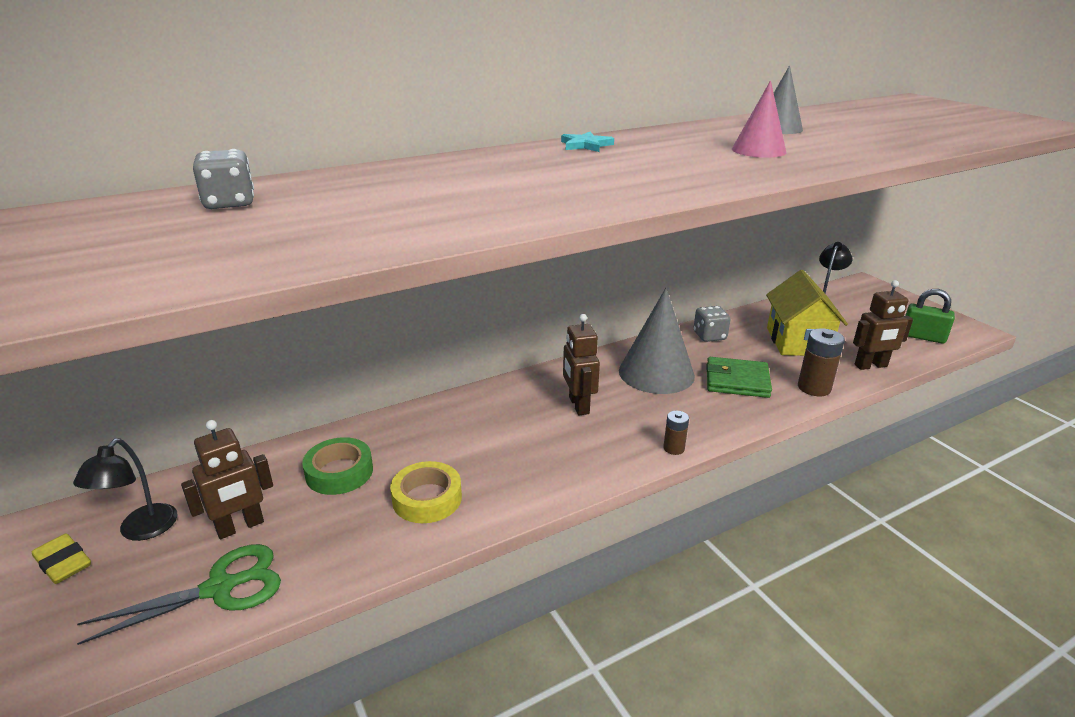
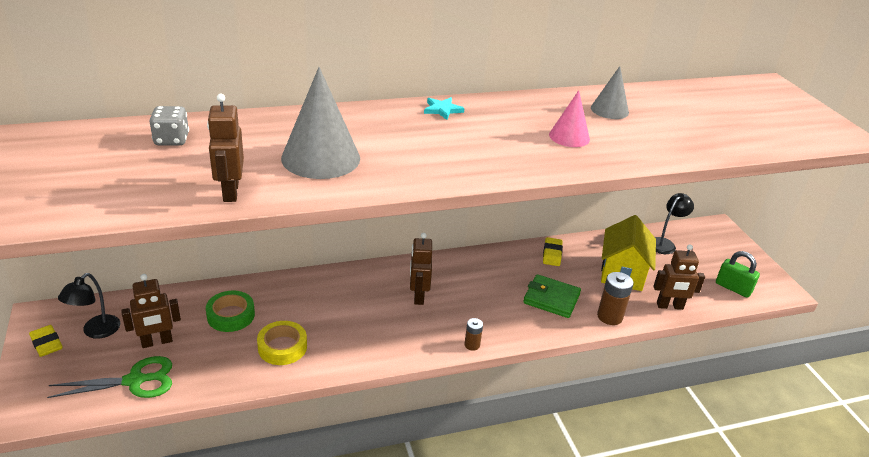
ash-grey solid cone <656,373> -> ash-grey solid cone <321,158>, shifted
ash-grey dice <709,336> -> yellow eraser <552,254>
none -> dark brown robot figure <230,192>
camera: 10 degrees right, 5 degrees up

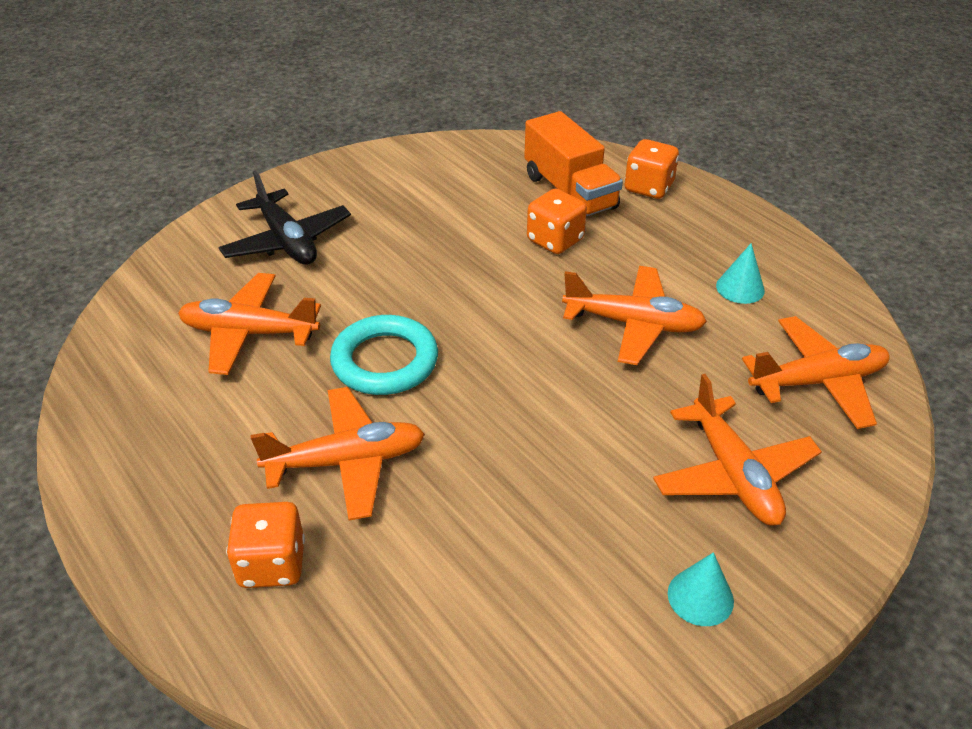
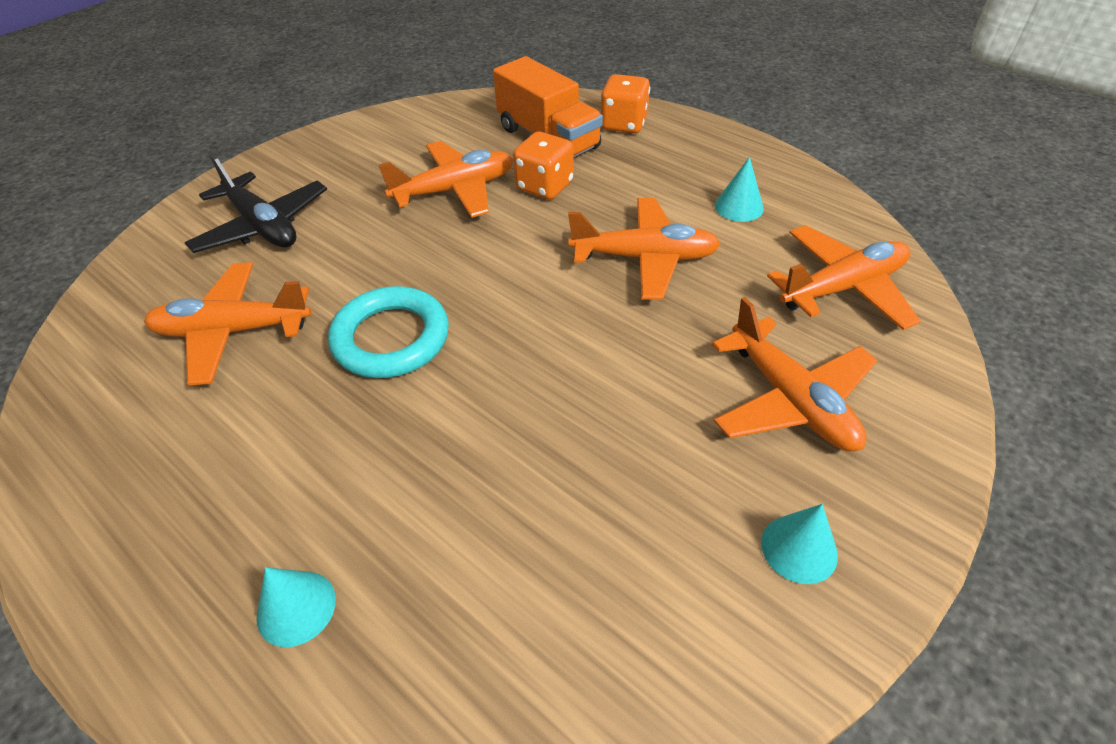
orange aeroplane <347,462> -> orange aeroplane <455,190>, shifted
orange dice <272,564> -> aqua solid cone <296,608>
camera: 10 degrees left, 5 degrees up

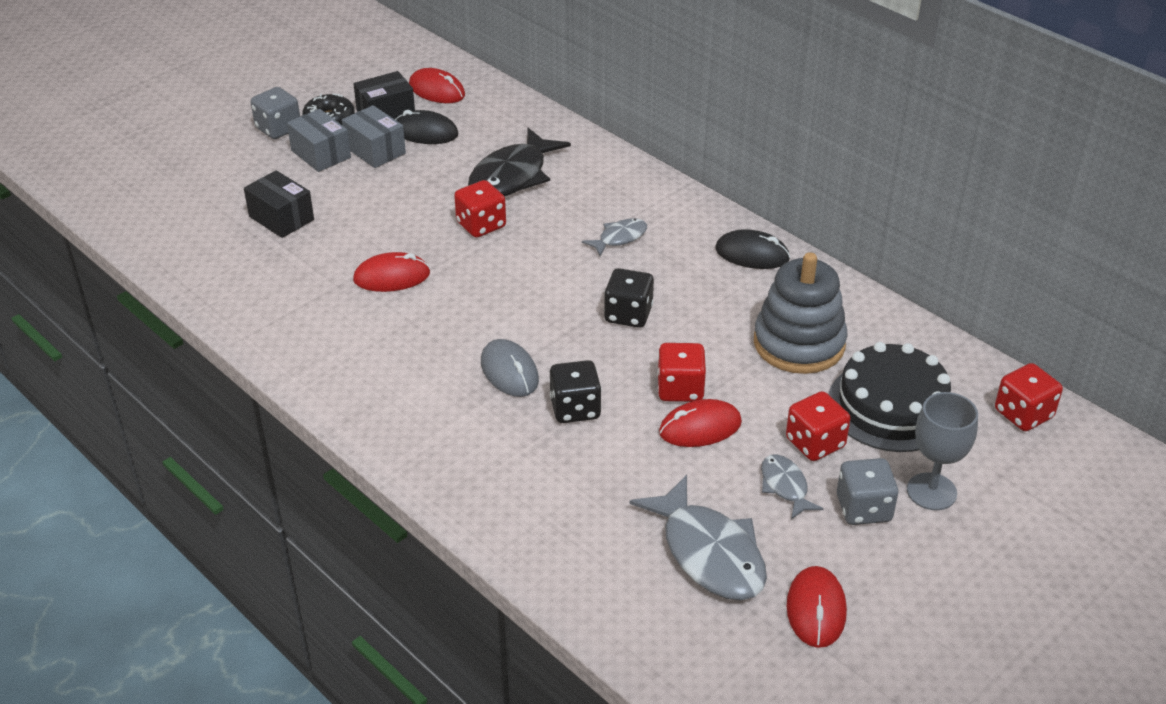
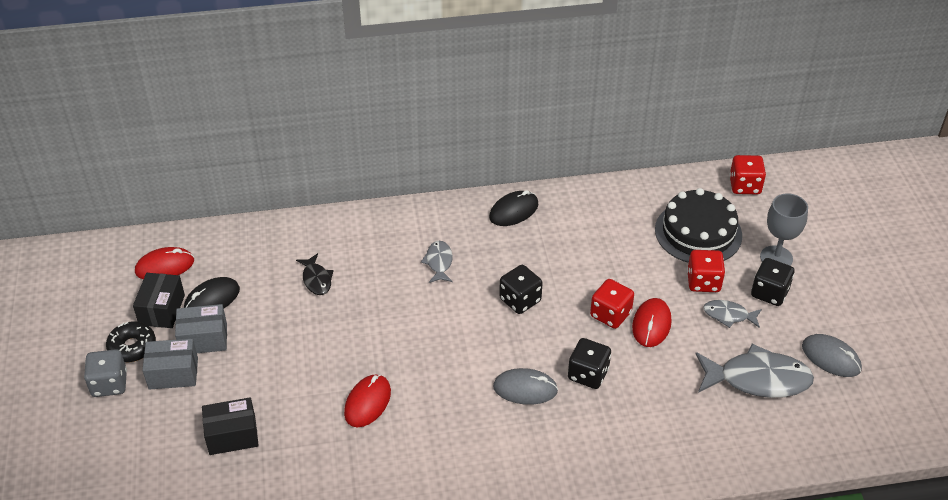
jet-black toy fish <512,176> -> jet-black toy fish <316,279>, x0.52
scarlet dice <481,225> -> none
ash-grey ring stacker <799,343> -> none
ash-grey dice <863,509> -> jet-black dice <769,293>
scarlet mouse <816,609> -> ash-grey mouse <831,358>
camera: 55 degrees left, 5 degrees up

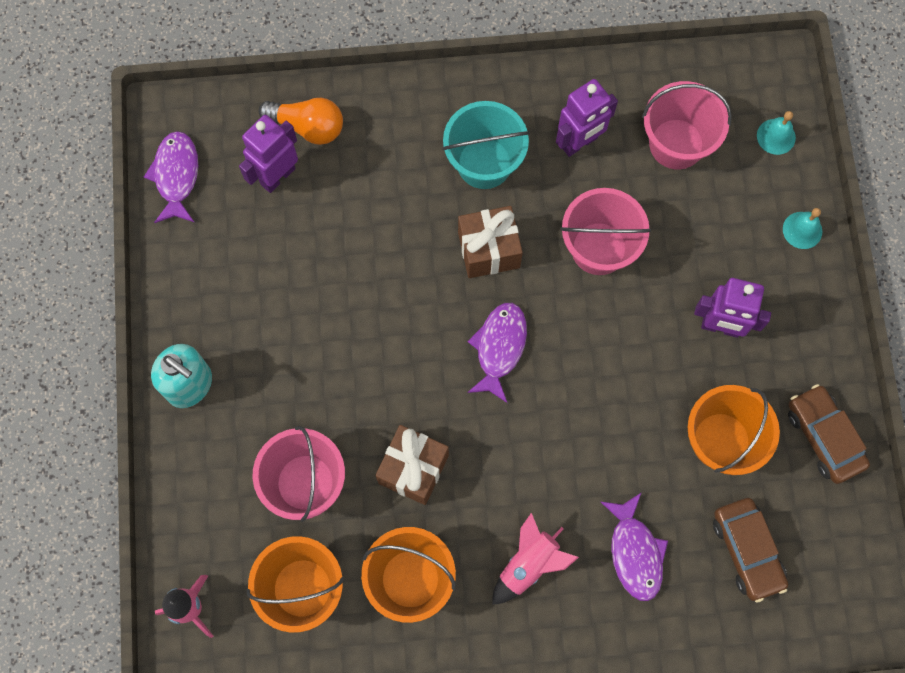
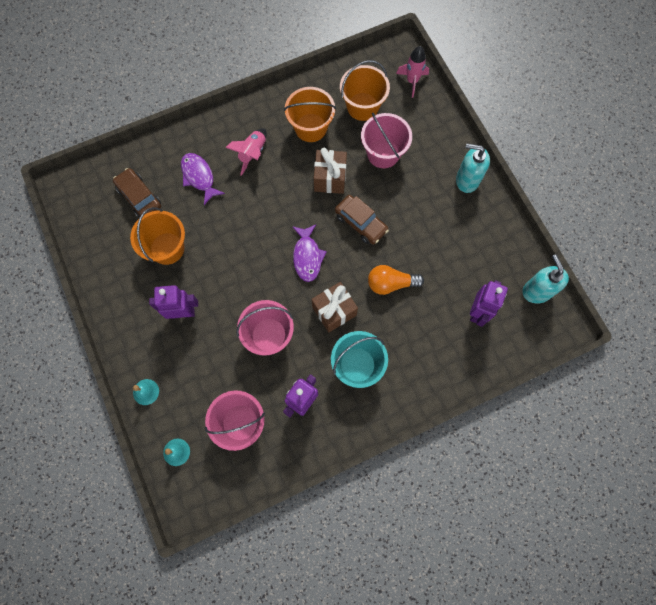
orange bulb <308,127> -> orange bulb <390,283>, shifted
purple toy fish <176,175> -> aqua pump bottle <536,291>
dark brown car <823,437> -> dark brown car <360,223>, shifted
camera: 160 degrees right, 0 degrees up

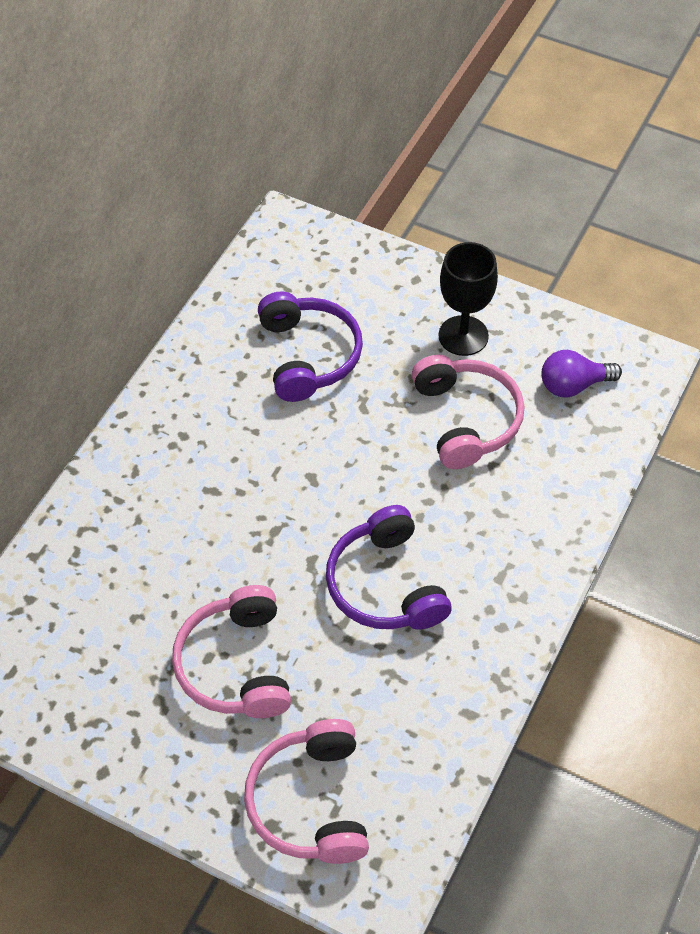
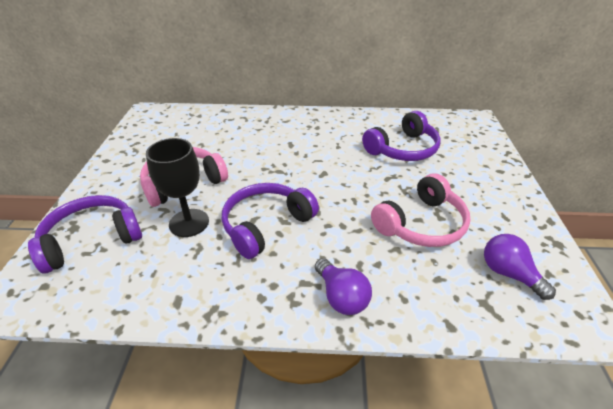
jet-black chalice <463,336> -> jet-black chalice <189,223>, shifted
rosy headphones <311,802> -> purple headphones <92,240>
none -> purple bulb <341,297>
camera: 65 degrees right, 15 degrees down

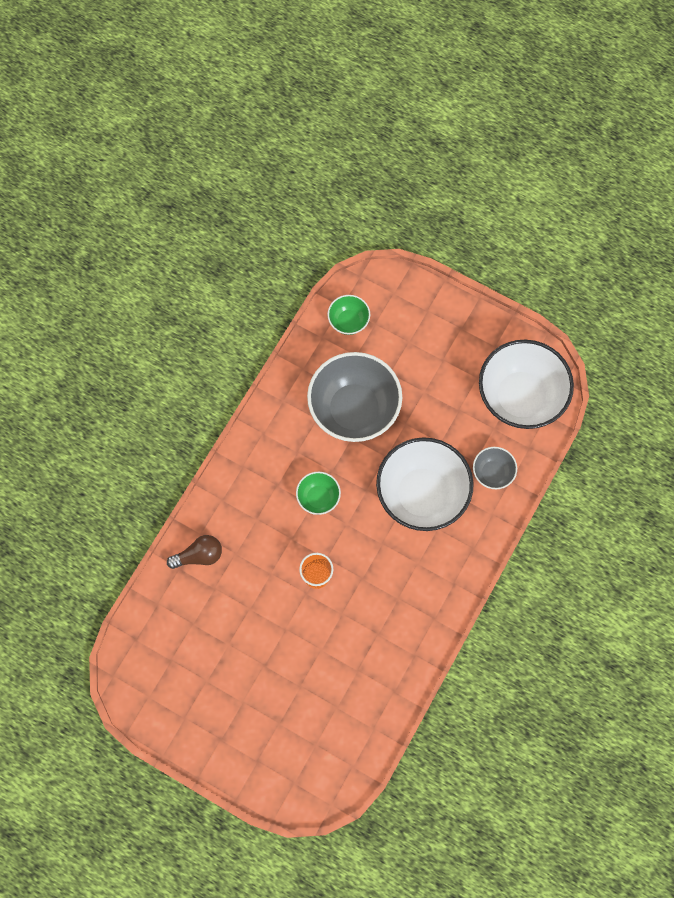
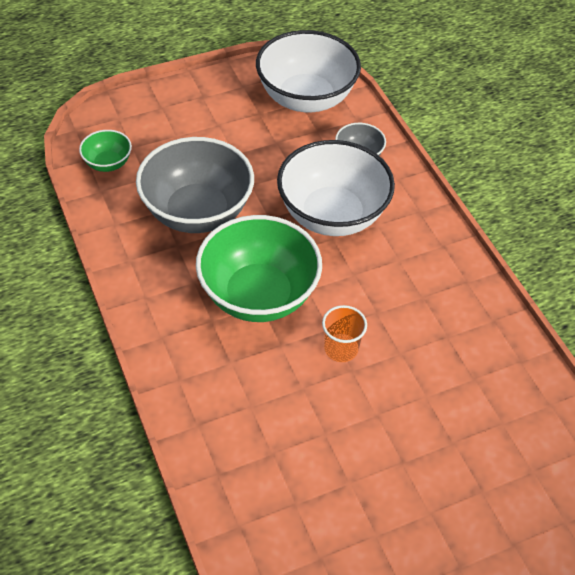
emerald deep dish <318,498> -> emerald deep dish <258,295>, x2.13
dark brown bulb <199,556> -> none
camera: 55 degrees left, 20 degrees down

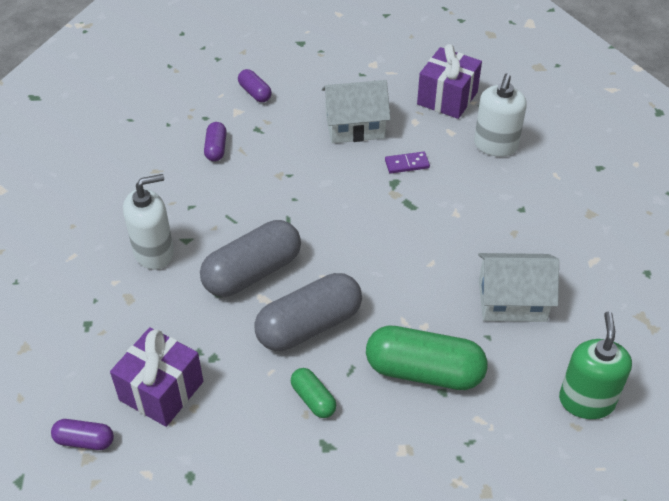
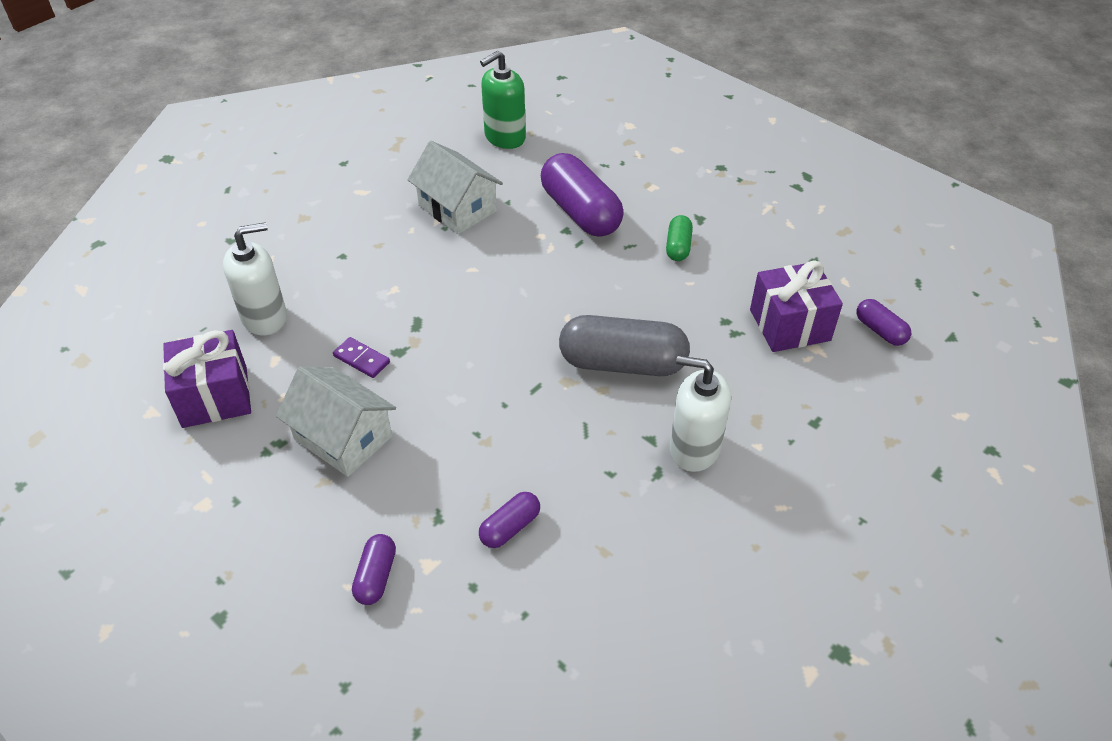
ash-grey capsule <309,326> -> none
emerald capsule <424,371> -> purple capsule <580,212>
camera: 135 degrees left, 0 degrees up

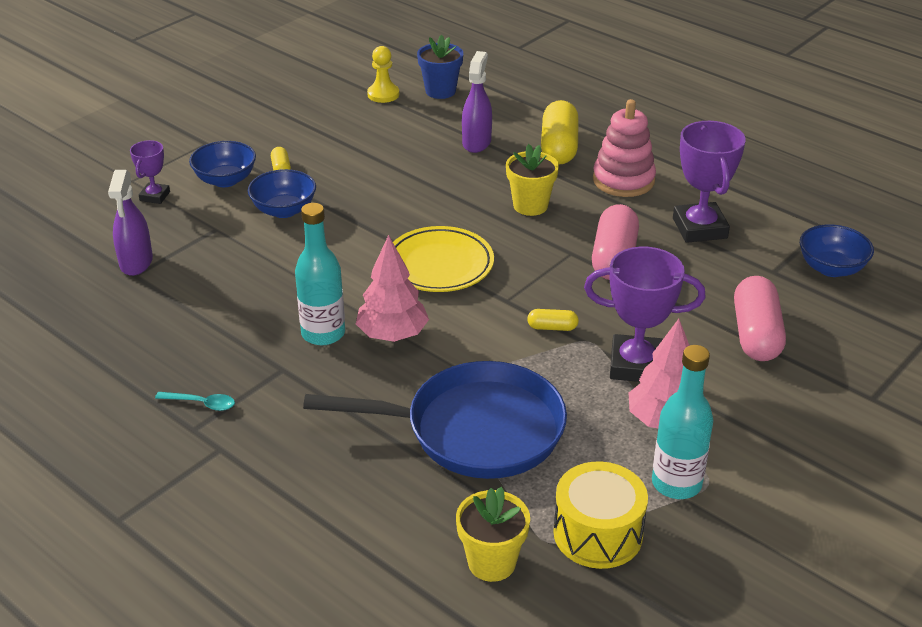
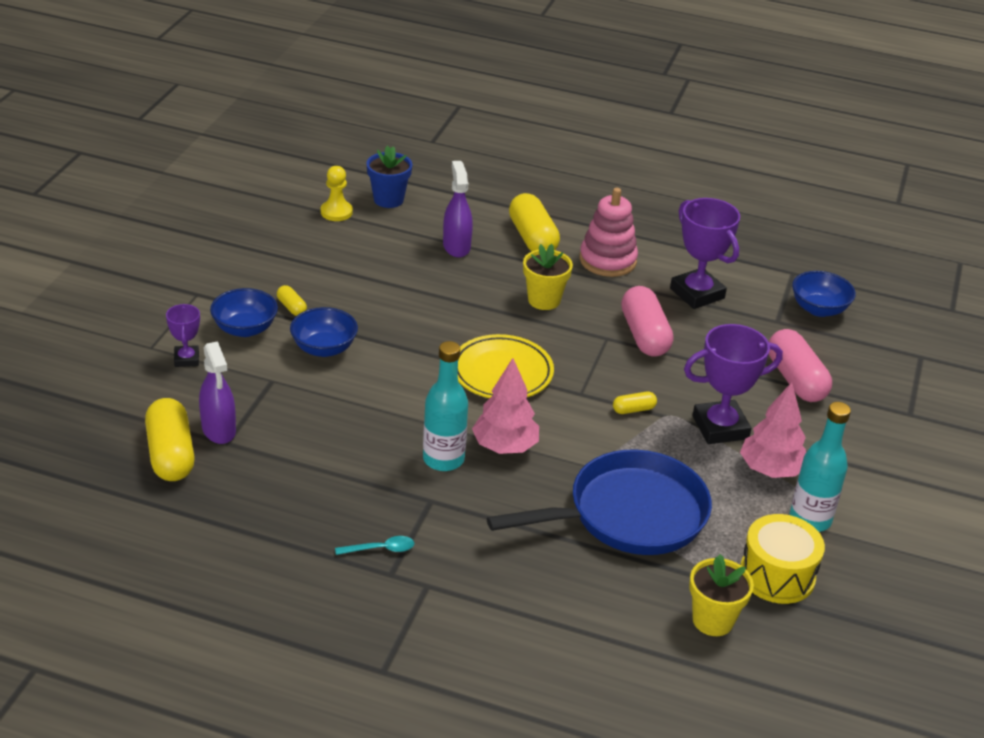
none -> yellow capsule <171,454>
camera: 25 degrees left, 0 degrees up

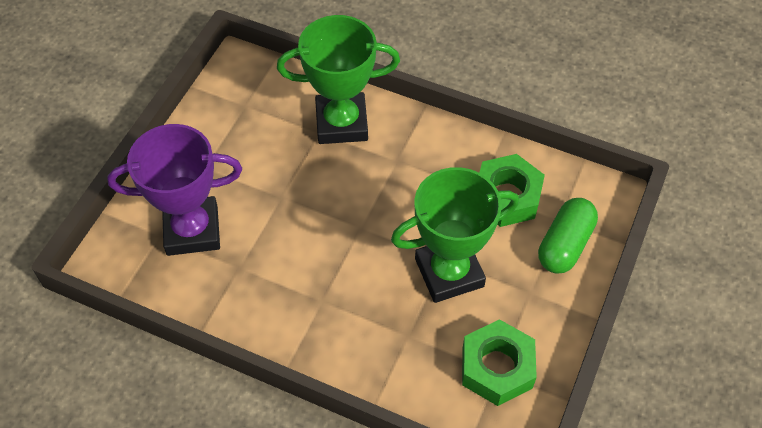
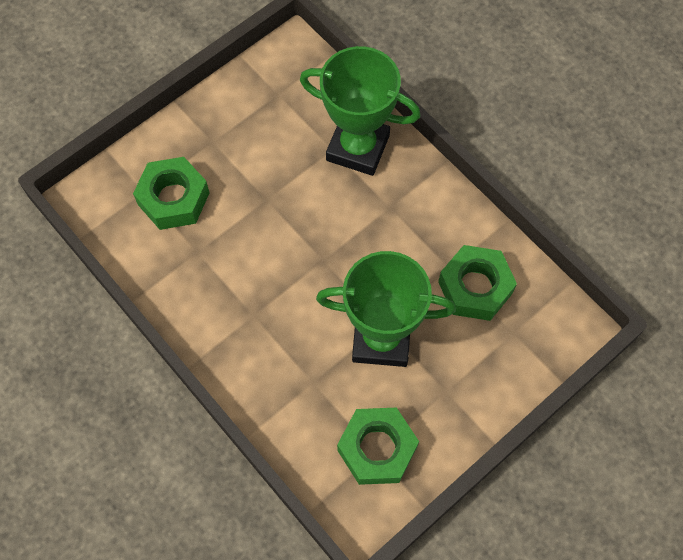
purple award cup <192,230> -> emerald hexagon nut <173,199>
emerald capsule <564,245> -> none
camera: 25 degrees right, 10 degrees up

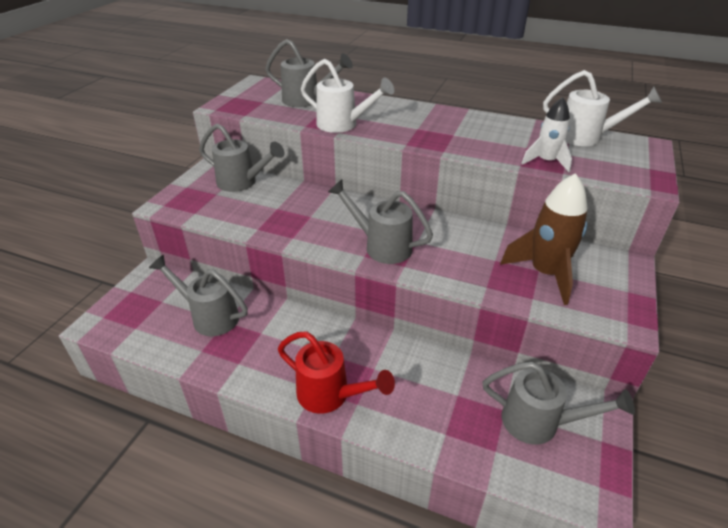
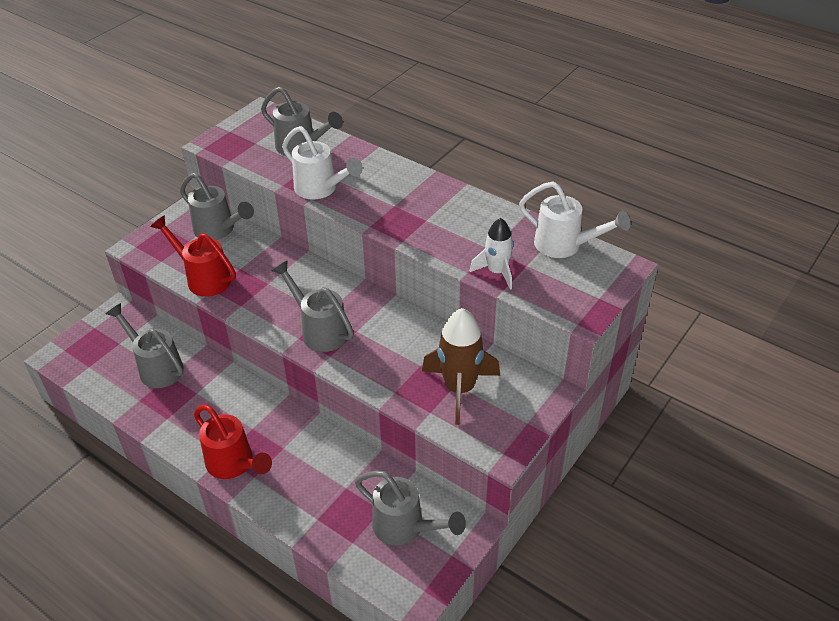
none -> scarlet sprinkling can <203,278>
camera: 15 degrees right, 5 degrees up

